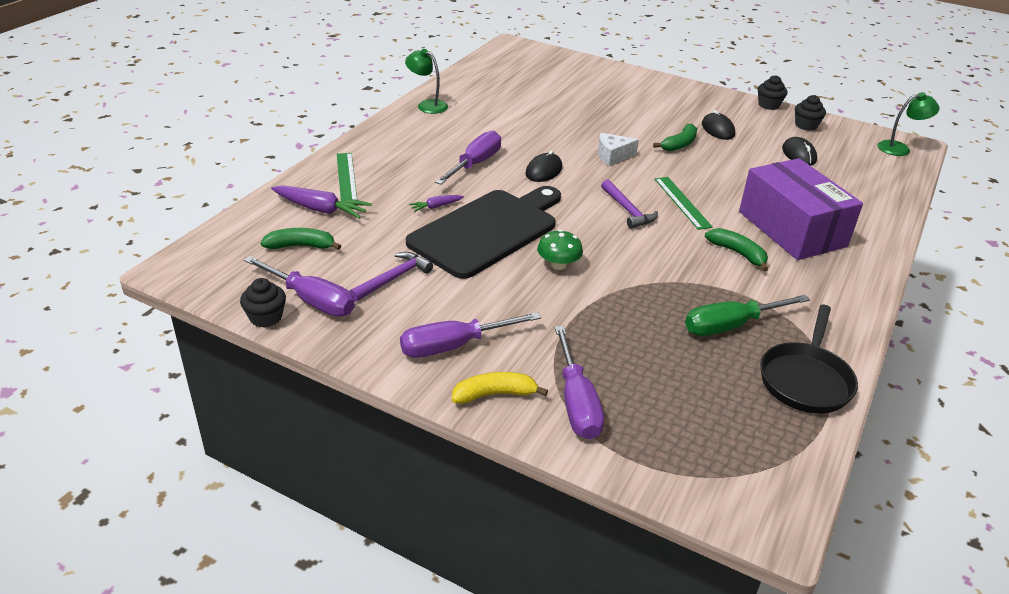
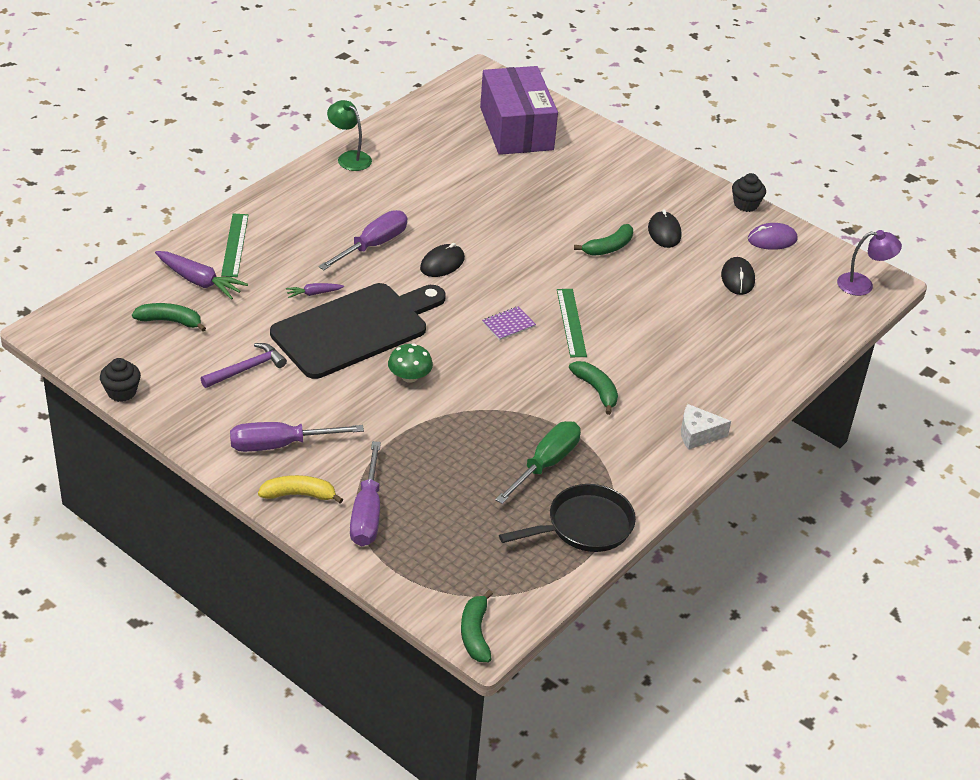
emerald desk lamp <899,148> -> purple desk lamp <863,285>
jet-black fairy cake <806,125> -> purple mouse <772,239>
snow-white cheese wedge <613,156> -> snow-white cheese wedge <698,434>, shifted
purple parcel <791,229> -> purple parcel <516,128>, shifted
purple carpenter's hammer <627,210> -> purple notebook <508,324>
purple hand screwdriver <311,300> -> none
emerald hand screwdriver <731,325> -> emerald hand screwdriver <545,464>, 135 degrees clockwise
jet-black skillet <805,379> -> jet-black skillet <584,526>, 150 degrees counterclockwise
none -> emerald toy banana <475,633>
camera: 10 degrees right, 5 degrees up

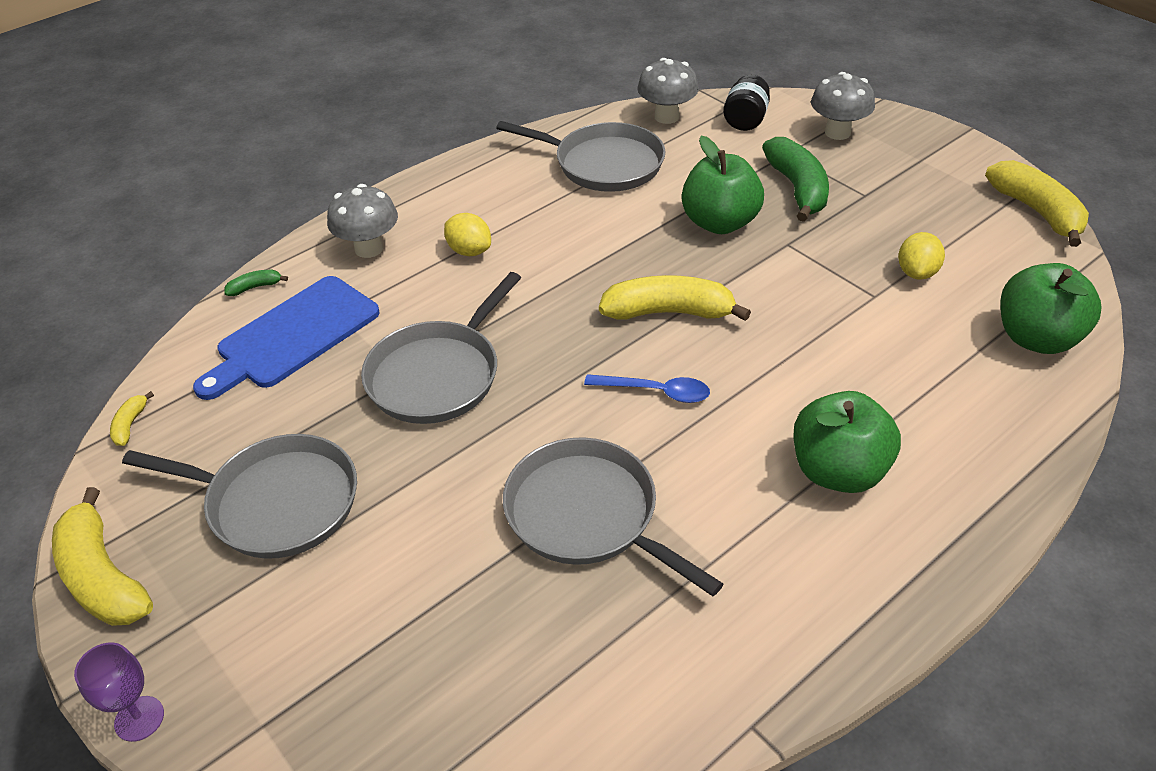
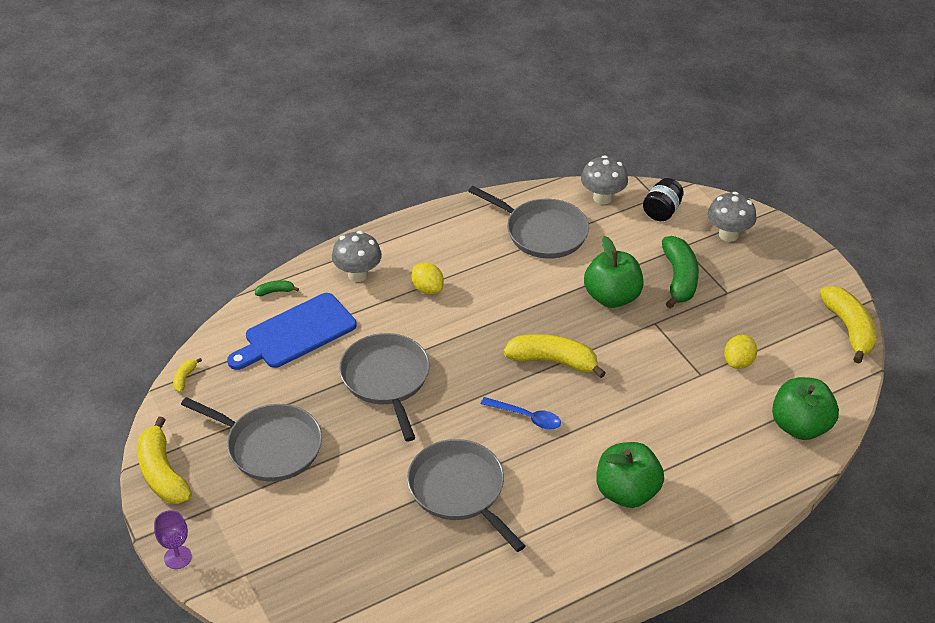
ash-grey skillet <437,375> -> ash-grey skillet <386,379>, 120 degrees clockwise
camera: 10 degrees right, 0 degrees up

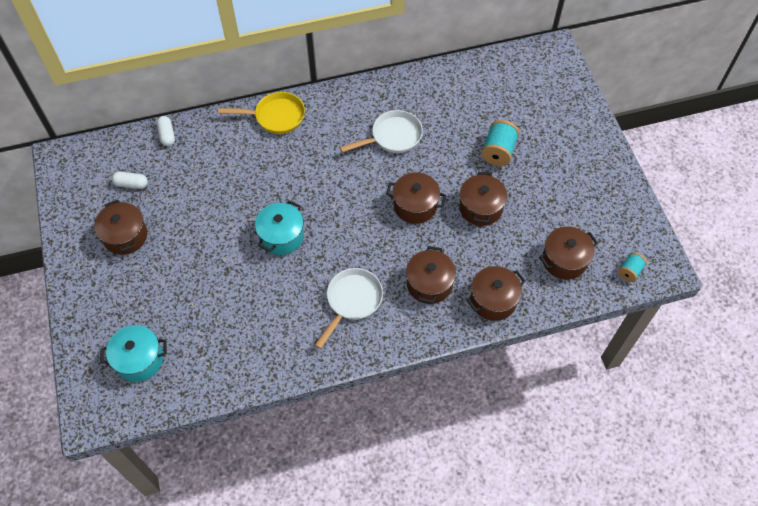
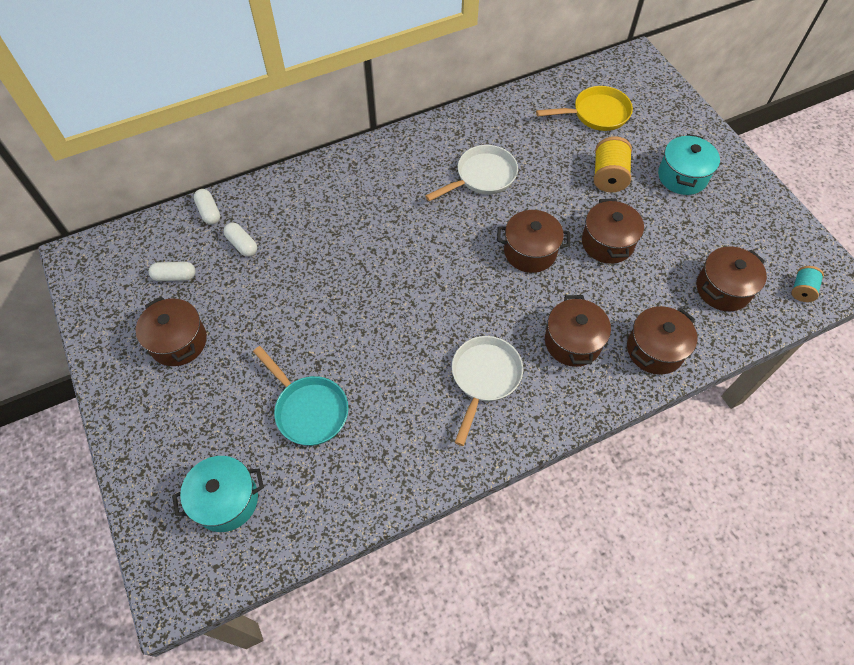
yellow skillet <276,116> -> yellow skillet <596,114>, shifted
aqua bobbin <498,151> -> yellow bobbin <608,176>
aqua pot <281,236> -> aqua pot <682,176>, shifted
none -> snow-white capsule <242,245>
none -> aqua skillet <308,409>
camera: 10 degrees left, 0 degrees up

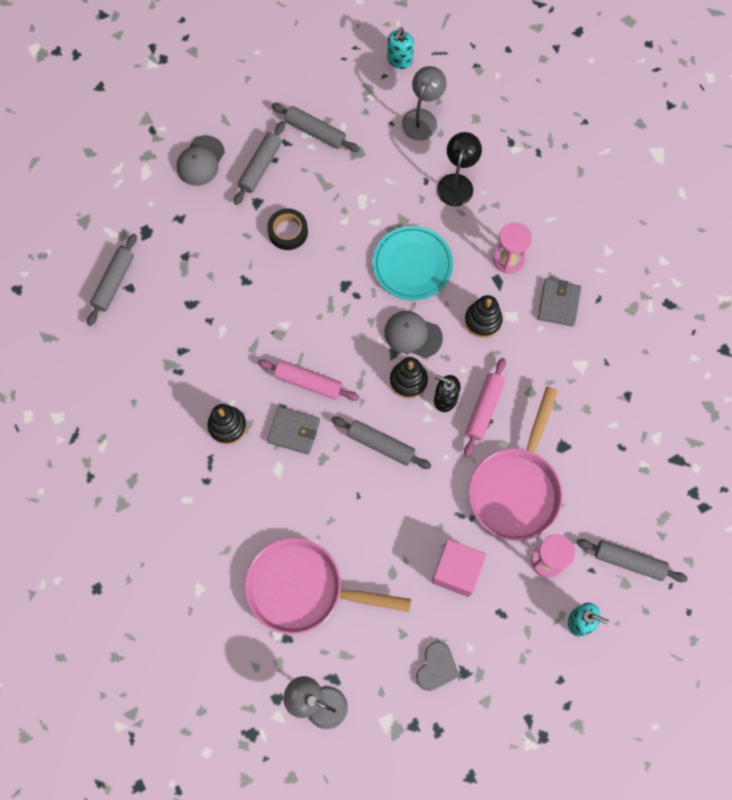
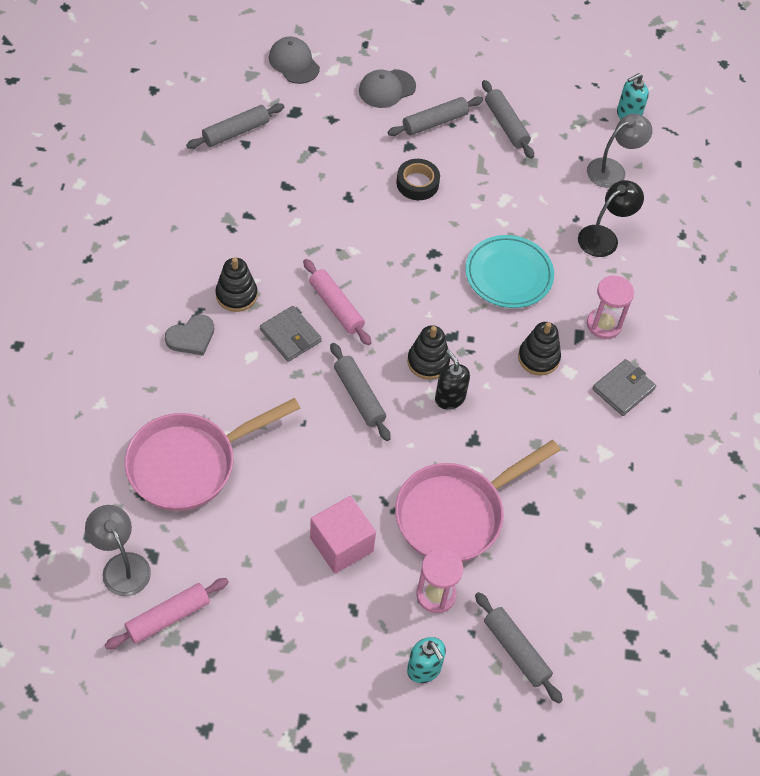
ash-grey peaked cap <412,335> -> ash-grey peaked cap <294,62>, shifted
rosy rolling pin <484,409> -> rosy rolling pin <168,617>, shifted
rosy skillet <303,589> -> rosy skillet <190,464>, 75 degrees counterclockwise
ash-grey heart shape <436,667> -> ash-grey heart shape <191,337>, shifted
camera: 30 degrees right, 15 degrees down

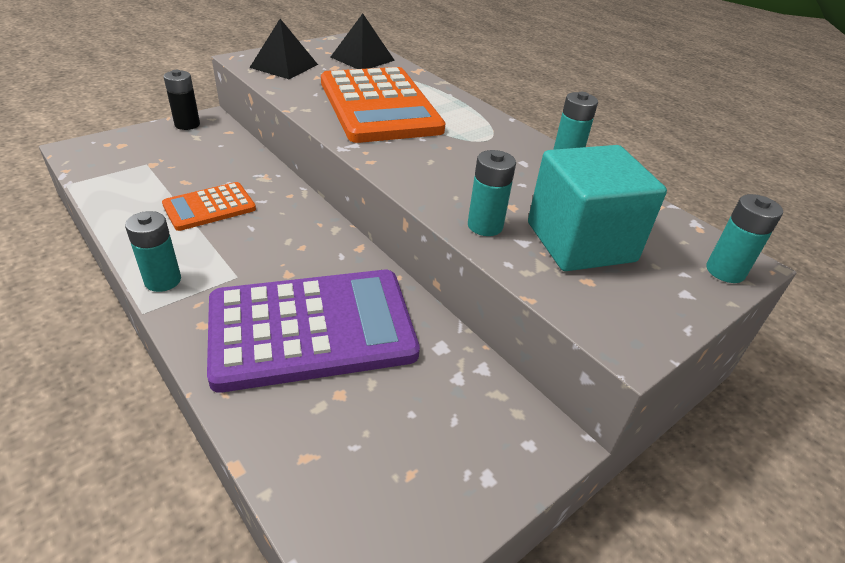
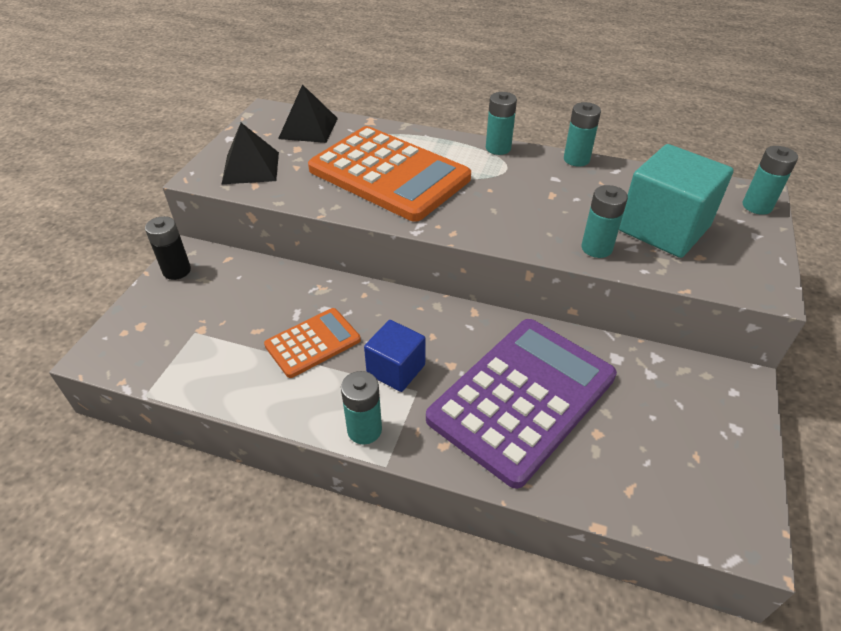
orange calculator <209,207> -> orange calculator <313,343>, 150 degrees counterclockwise
none -> aqua AA battery <498,148>
none -> blue solid cube <396,369>
camera: 30 degrees left, 5 degrees up

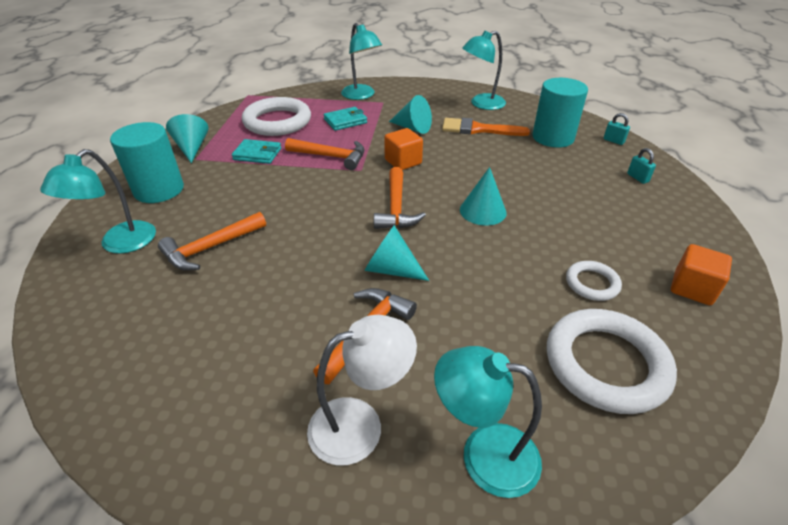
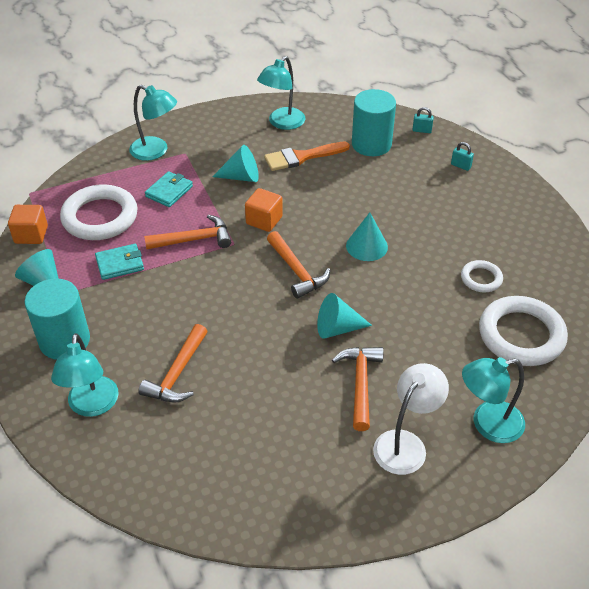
orange solid cube <692,288> -> orange solid cube <31,235>, shifted
camera: 30 degrees left, 5 degrees up

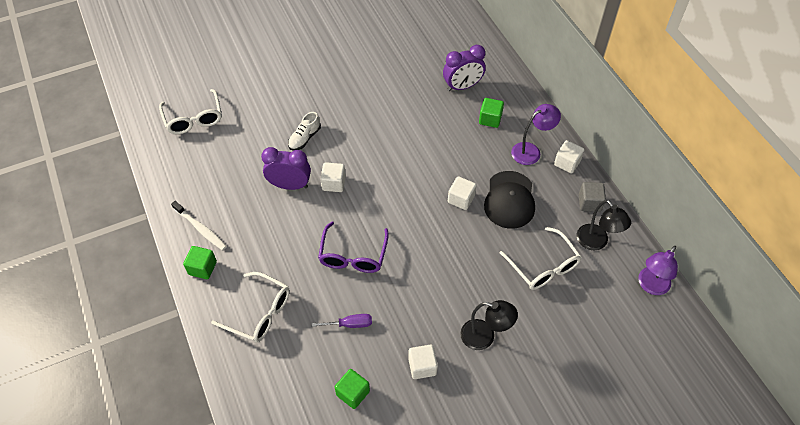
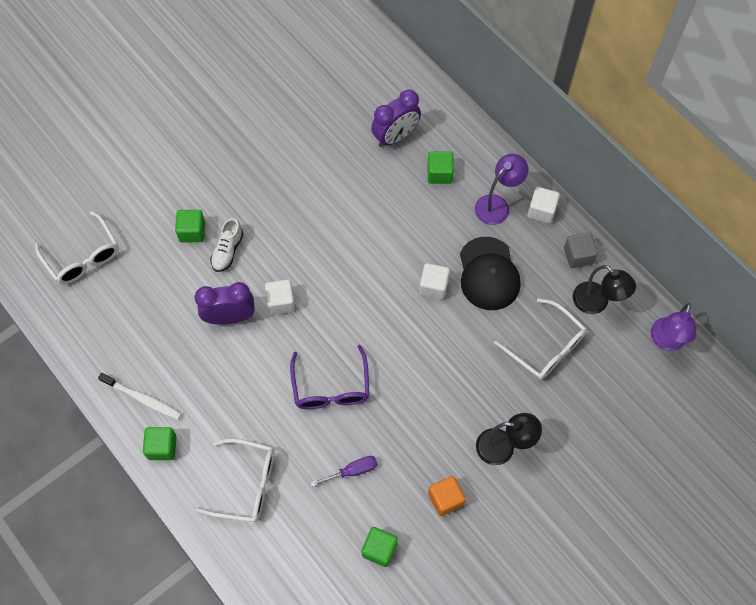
snow-white solid cube <422,366> -> orange solid cube <445,499>
none -> emerald solid cube <192,232>
camera: 15 degrees left, 10 degrees up

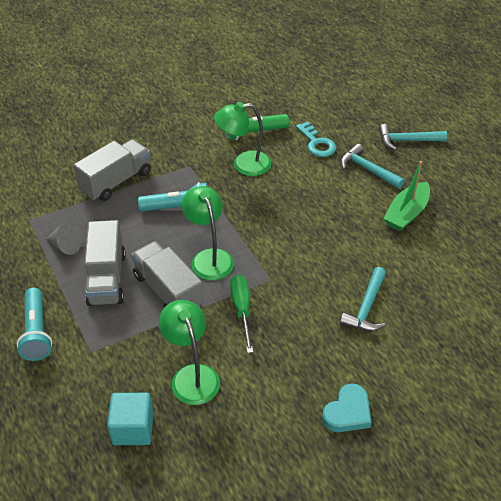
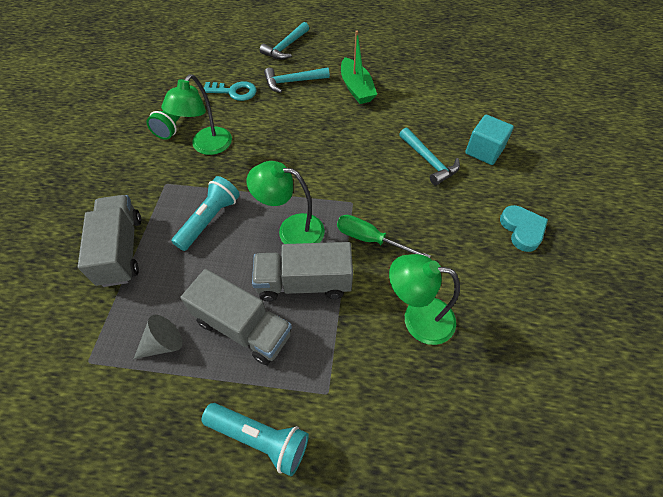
aqua solid cube <133,428> -> aqua solid cube <484,151>, shifted
camera: 55 degrees left, 10 degrees up

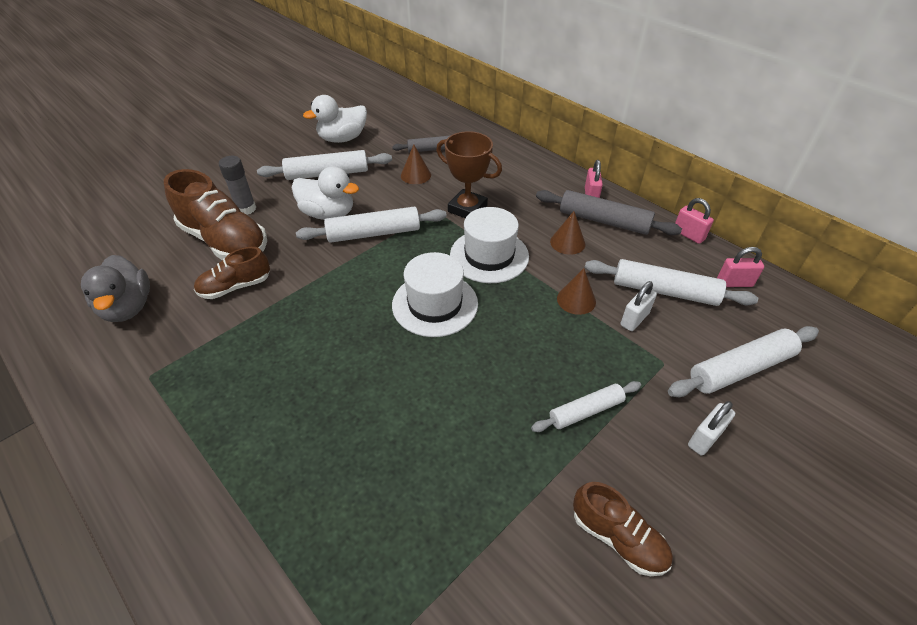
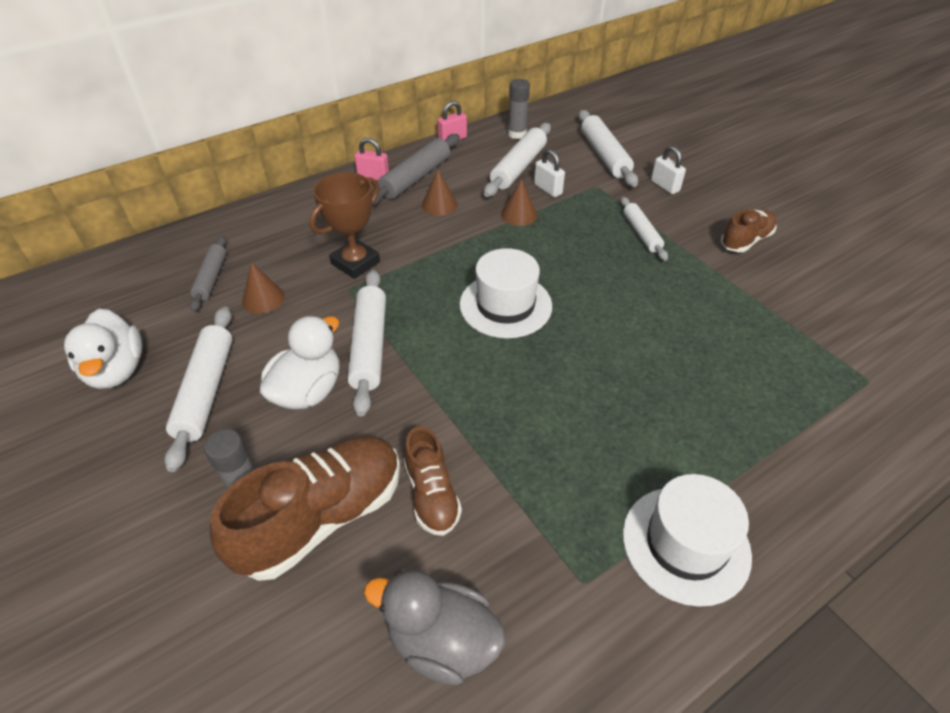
snow-white tall hat <489,255> -> snow-white tall hat <685,544>, shifted
rosy small lock <734,283> -> ash-grey glue stick <517,134>
ash-grey toy duck <128,307> -> ash-grey toy duck <442,641>, 150 degrees counterclockwise
camera: 80 degrees left, 0 degrees up

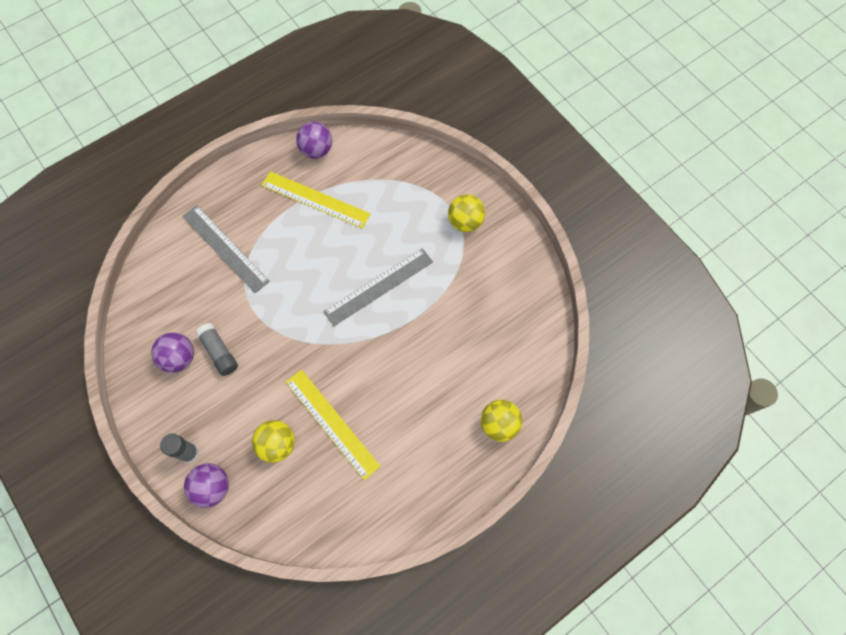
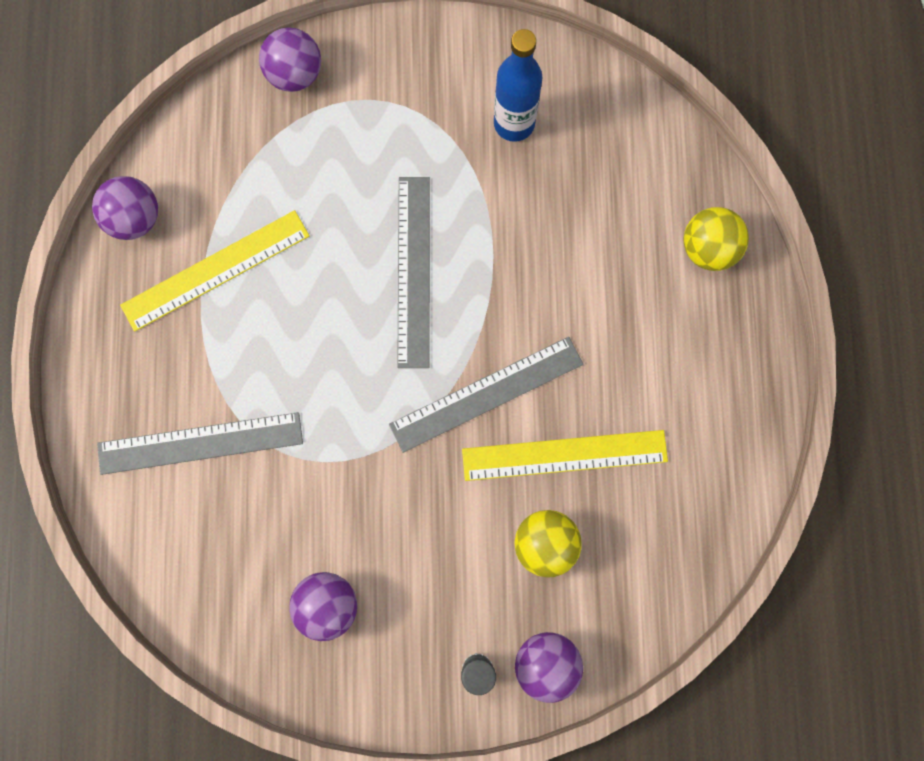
yellow sphere <465,222> -> none
ash-grey glue stick <219,352> -> none
none -> purple sphere <294,73>
none -> blue flask <514,123>
none -> ash-grey ruler <486,394>
camera: 55 degrees left, 10 degrees up

